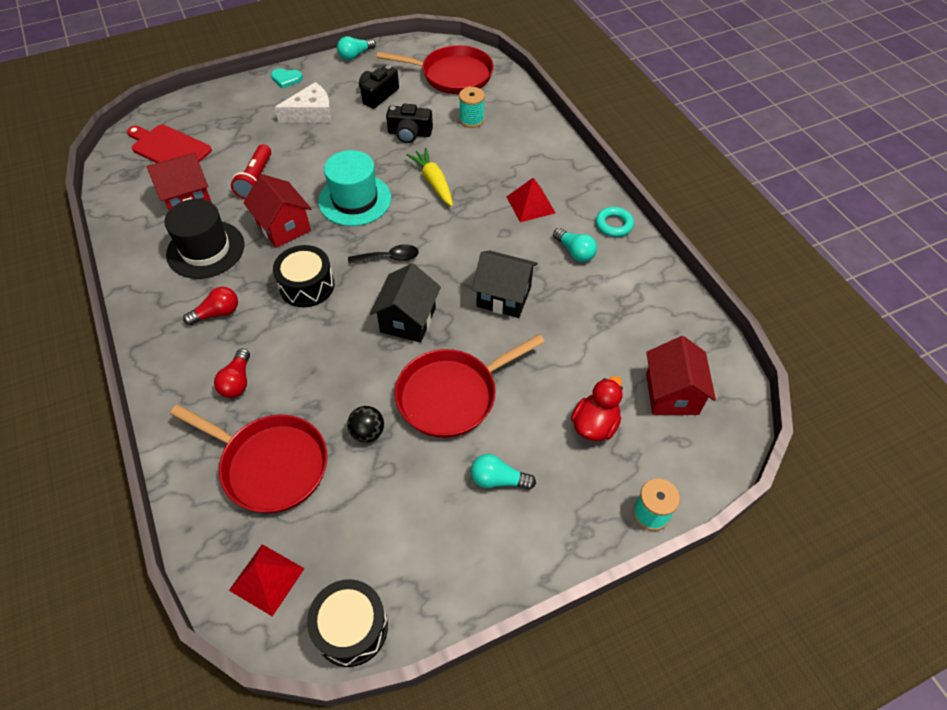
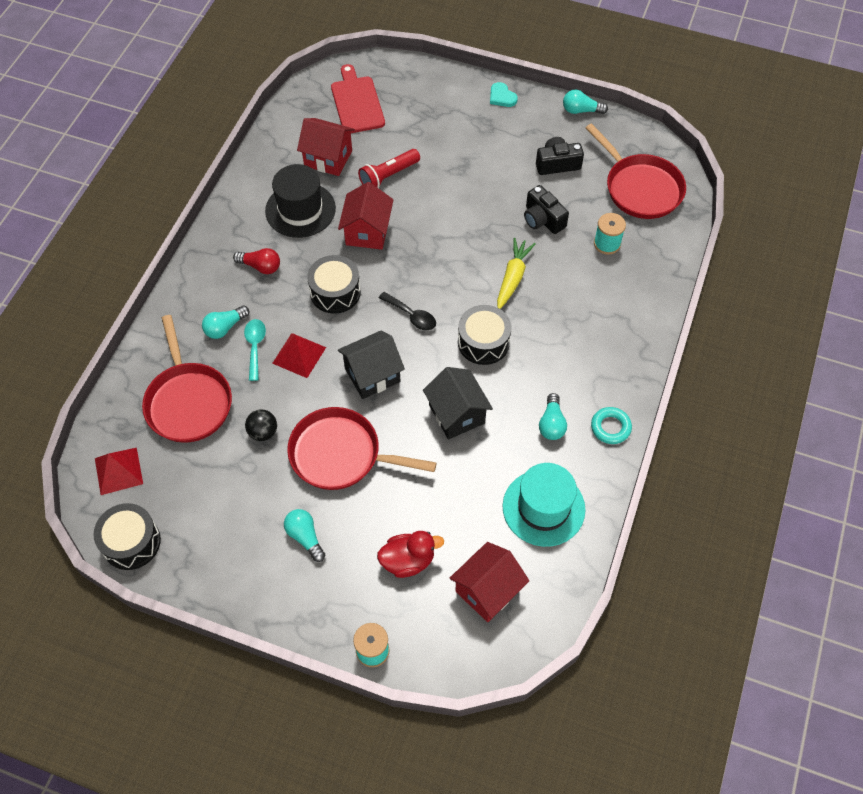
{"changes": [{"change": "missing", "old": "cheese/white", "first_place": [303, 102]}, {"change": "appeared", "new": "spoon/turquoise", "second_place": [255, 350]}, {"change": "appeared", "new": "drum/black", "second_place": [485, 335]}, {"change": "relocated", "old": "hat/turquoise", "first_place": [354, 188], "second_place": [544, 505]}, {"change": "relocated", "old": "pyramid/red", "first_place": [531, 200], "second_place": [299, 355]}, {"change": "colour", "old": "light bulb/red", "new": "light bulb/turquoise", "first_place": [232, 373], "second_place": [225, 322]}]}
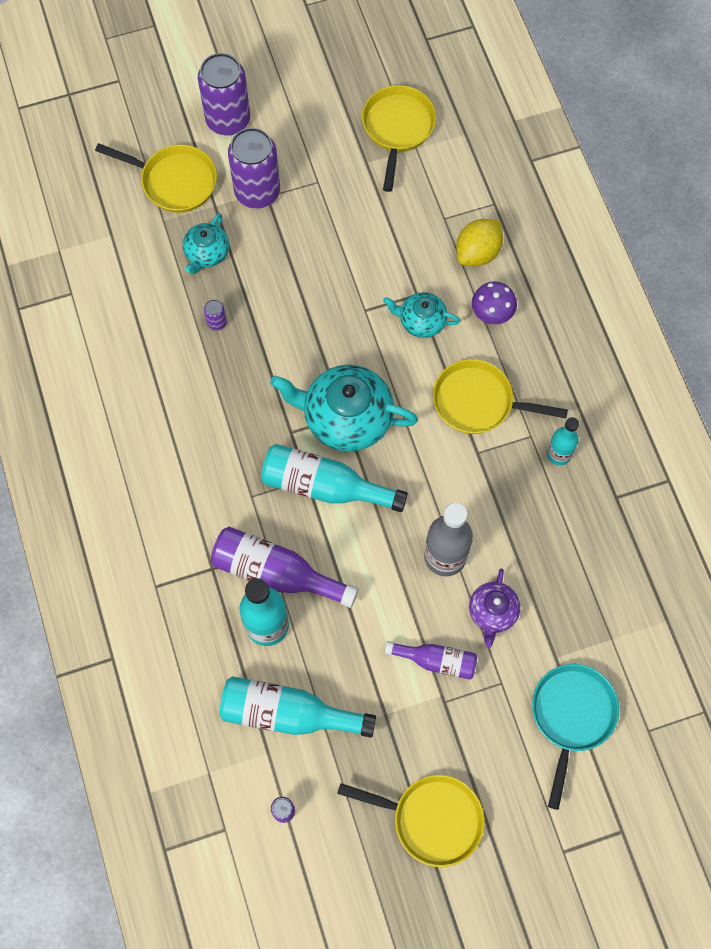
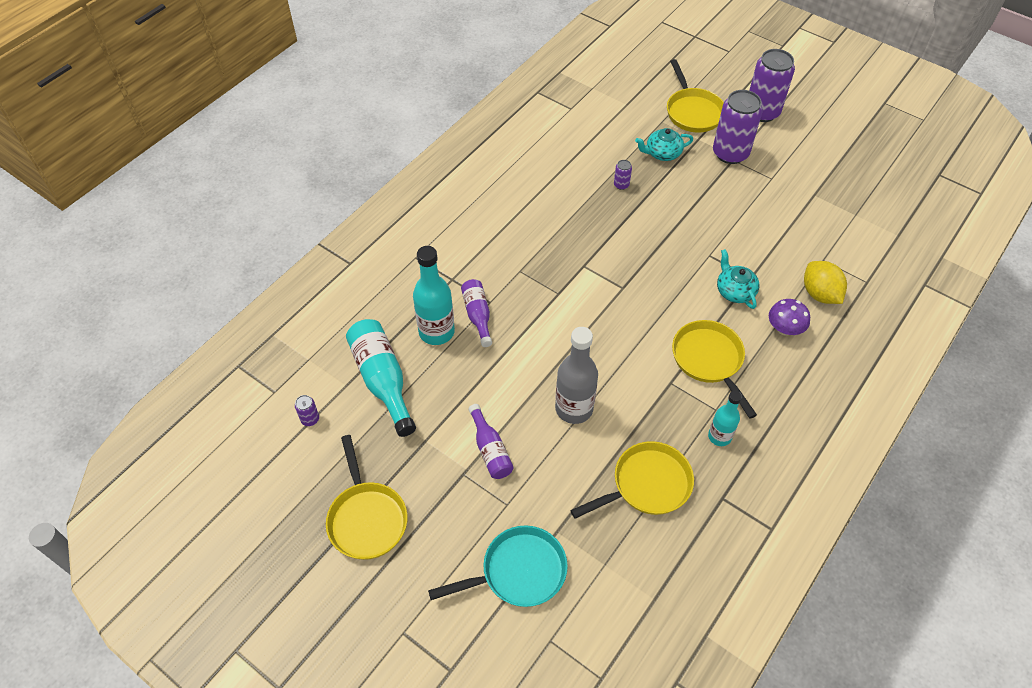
{"changes": [{"change": "missing", "old": "bottle/turquoise", "first_place": [334, 478]}, {"change": "missing", "old": "teapot/turquoise", "first_place": [344, 408]}, {"change": "missing", "old": "teapot/purple", "first_place": [494, 608]}, {"change": "relocated", "old": "pan/yellow", "first_place": [399, 138], "second_place": [632, 480]}, {"change": "spun", "old": "lemon/yellow", "first_place": [479, 242], "second_place": [825, 282], "degrees": 60}, {"change": "size", "old": "bottle/purple", "first_place": [285, 567], "second_place": [476, 313], "factor": 0.61}]}
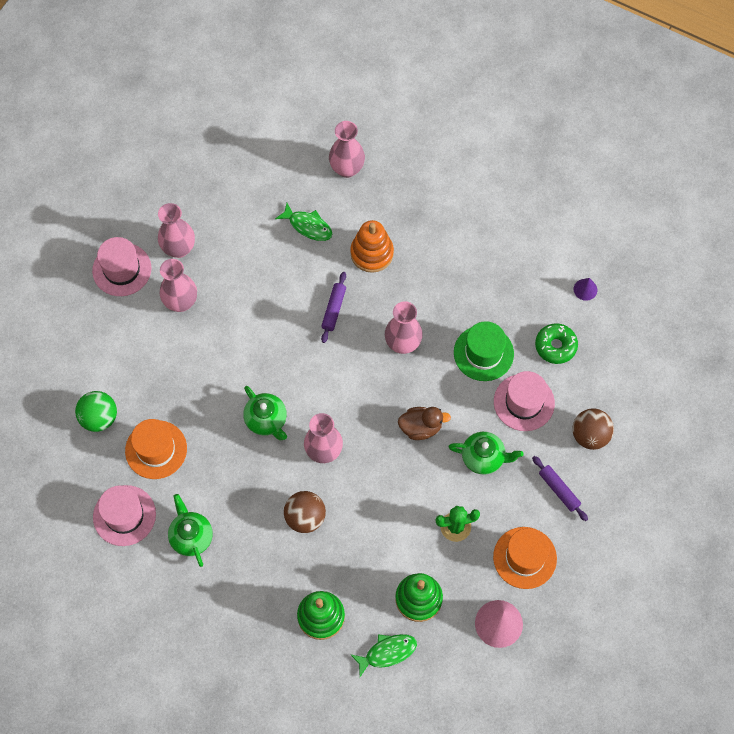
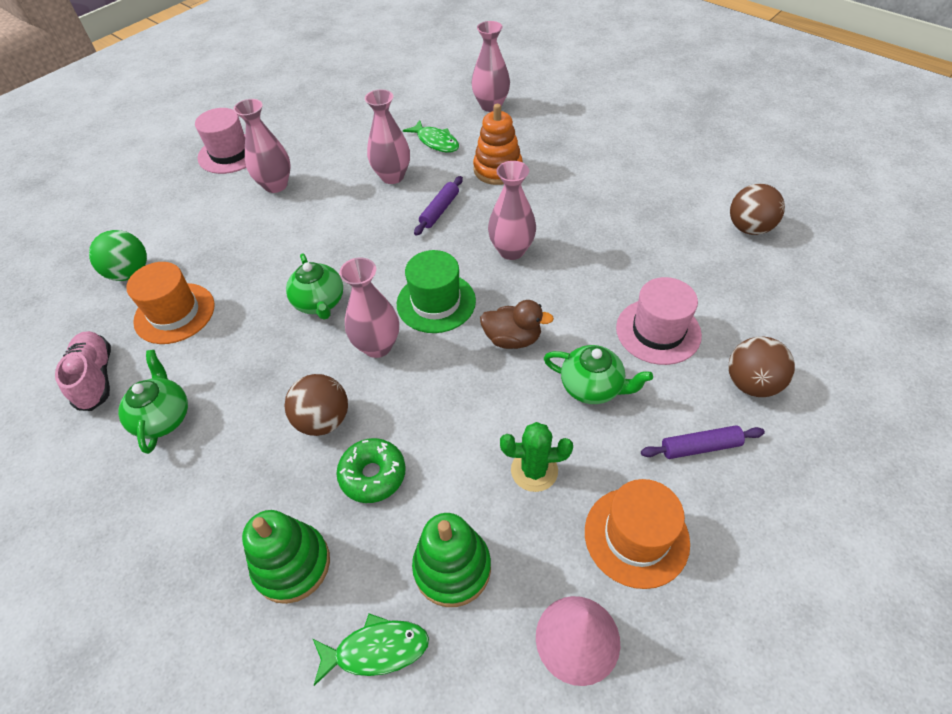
{"changes": [{"change": "relocated", "old": "vase/pink", "first_place": [176, 230], "second_place": [387, 136]}, {"change": "relocated", "old": "hat/green", "first_place": [484, 351], "second_place": [436, 291]}, {"change": "relocated", "old": "donut/green", "first_place": [556, 344], "second_place": [371, 470]}, {"change": "exchanged", "old": "hat/pink", "new": "shoe/pink", "first_place": [124, 515], "second_place": [83, 371]}, {"change": "exchanged", "old": "cone/purple", "new": "ball/brown", "first_place": [585, 289], "second_place": [757, 209]}, {"change": "spun", "old": "rolling pin/purple", "first_place": [560, 488], "second_place": [703, 442], "degrees": -75}]}
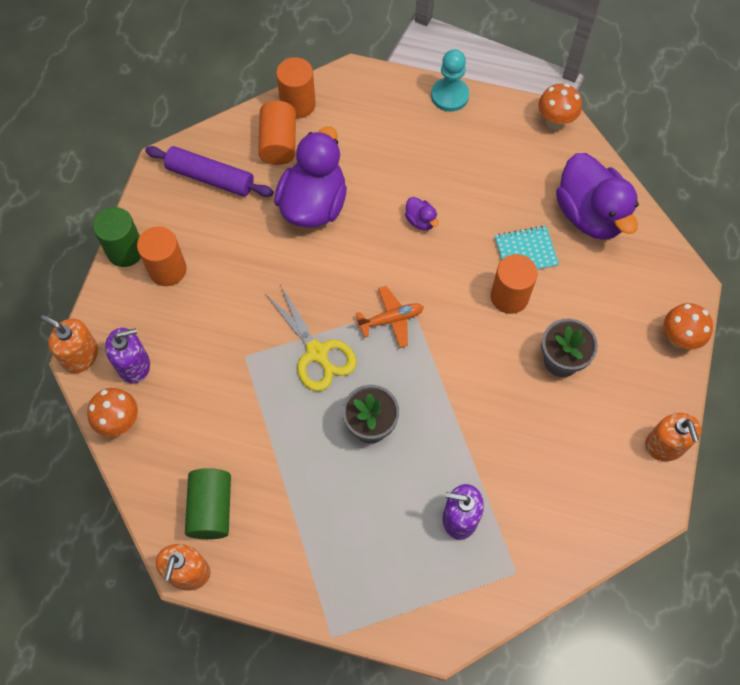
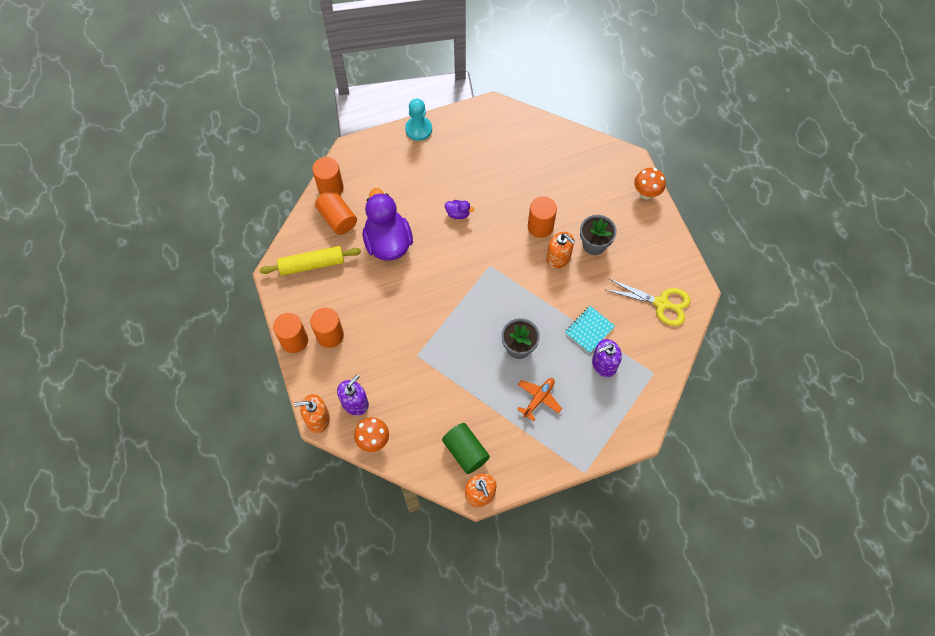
{"changes": [{"change": "missing", "old": "mushroom/orange", "first_place": [560, 106]}, {"change": "missing", "old": "duck/purple", "first_place": [597, 196]}, {"change": "relocated", "old": "scissors/yellow", "first_place": [311, 338], "second_place": [649, 302]}, {"change": "relocated", "old": "plane/orange", "first_place": [390, 317], "second_place": [539, 399]}, {"change": "relocated", "old": "notebook/turquoise", "first_place": [527, 247], "second_place": [590, 330]}, {"change": "relocated", "old": "soap dispenser/orange", "first_place": [673, 437], "second_place": [560, 250]}, {"change": "colour", "old": "cylinder/green", "new": "cylinder/orange", "first_place": [117, 237], "second_place": [290, 333]}, {"change": "colour", "old": "rolling pin/purple", "new": "rolling pin/yellow", "first_place": [209, 171], "second_place": [310, 261]}]}
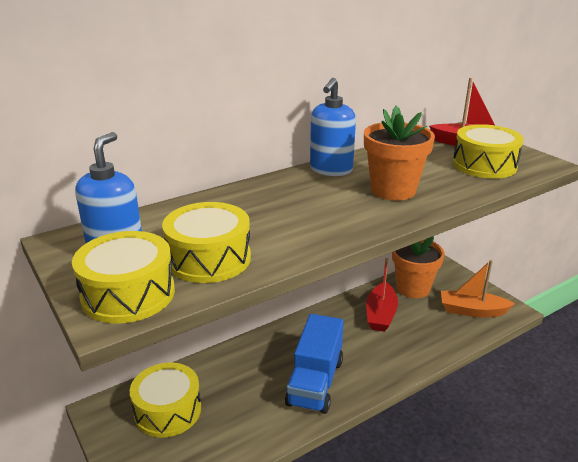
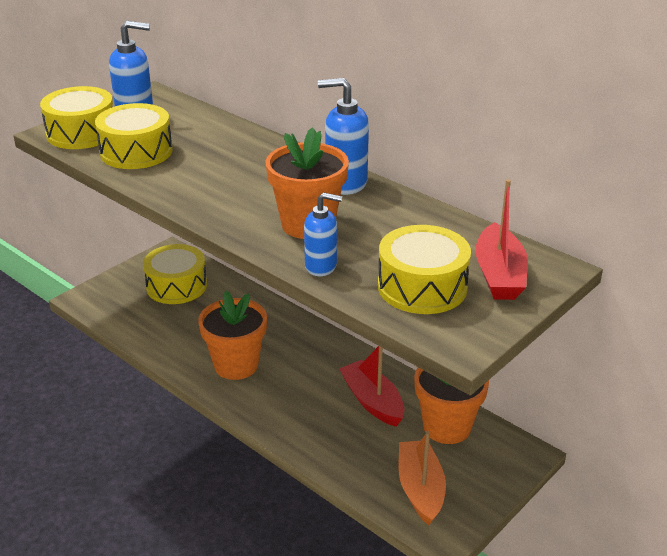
{"changes": [{"change": "appeared", "new": "soap dispenser/blue", "second_place": [323, 234]}, {"change": "exchanged", "old": "truck/blue", "new": "flower pot/orange", "first_place": [314, 364], "second_place": [232, 335]}, {"change": "spun", "old": "boat/red", "first_place": [382, 295], "second_place": [371, 386], "degrees": 60}]}
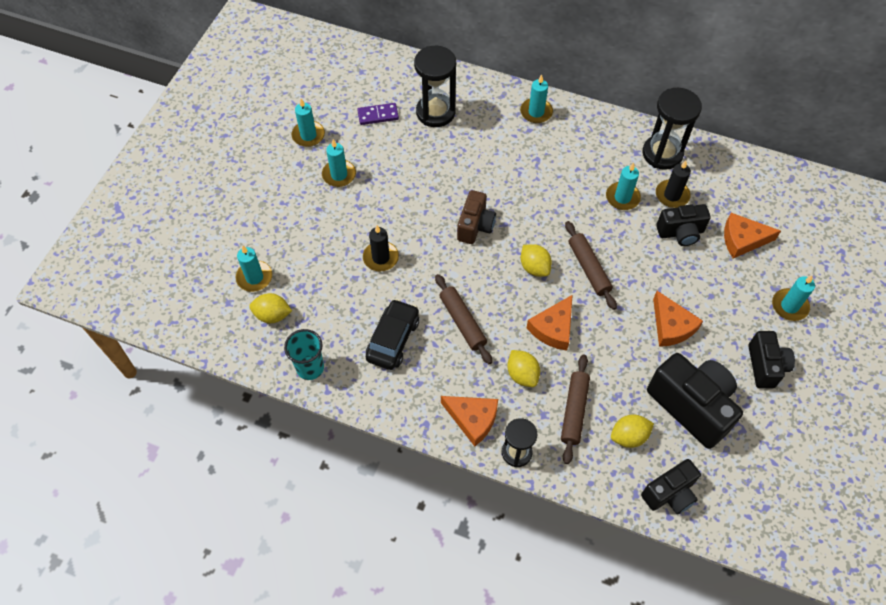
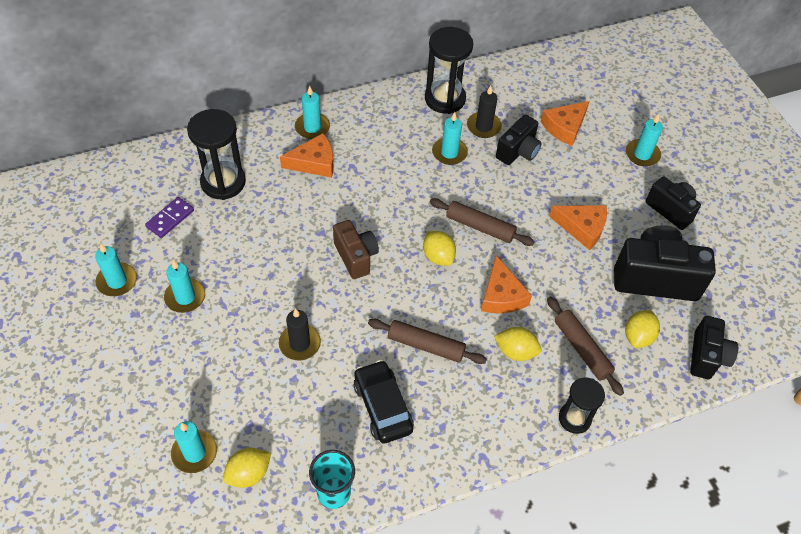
{"changes": [{"change": "relocated", "old": "cheese/orange", "first_place": [469, 421], "second_place": [306, 155]}, {"change": "spun", "old": "lemon/yellow", "first_place": [536, 260], "second_place": [439, 248], "degrees": 45}]}
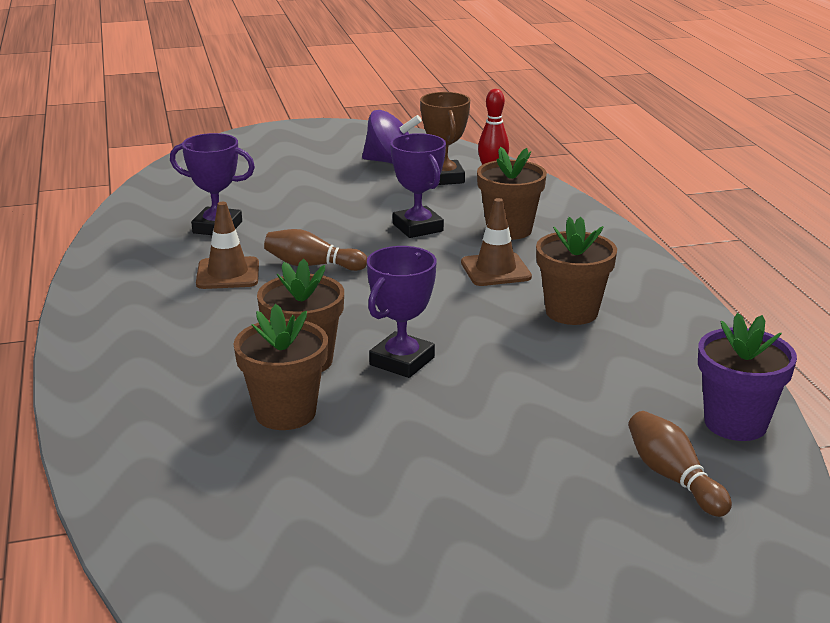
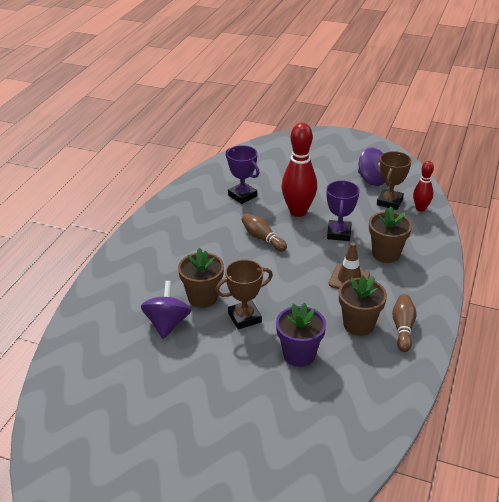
{"changes": [{"change": "missing", "old": "traffic cone/brown", "first_place": [227, 245]}, {"change": "appeared", "new": "bowling pin/red", "second_place": [299, 170]}, {"change": "relocated", "old": "bowling pin/brown", "first_place": [680, 464], "second_place": [404, 323]}, {"change": "relocated", "old": "flower pot/purple", "first_place": [747, 377], "second_place": [301, 335]}, {"change": "exchanged", "old": "flower pot/brown", "new": "spinning top/purple", "first_place": [280, 367], "second_place": [166, 310]}, {"change": "colour", "old": "trophy/purple", "new": "trophy/brown", "first_place": [401, 312], "second_place": [244, 294]}]}
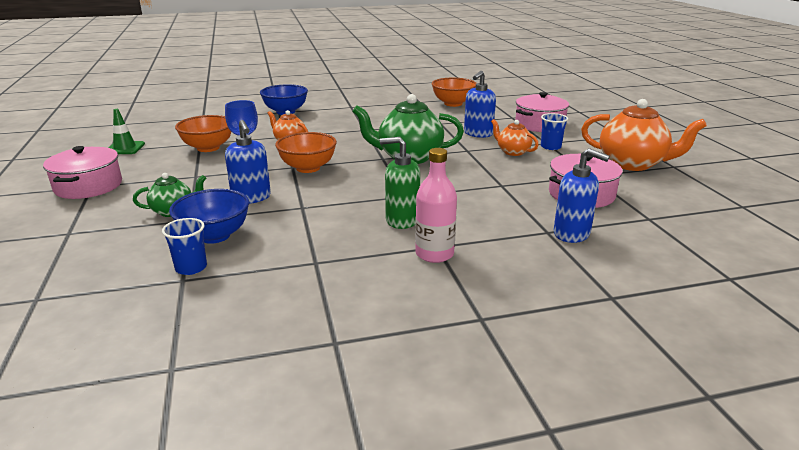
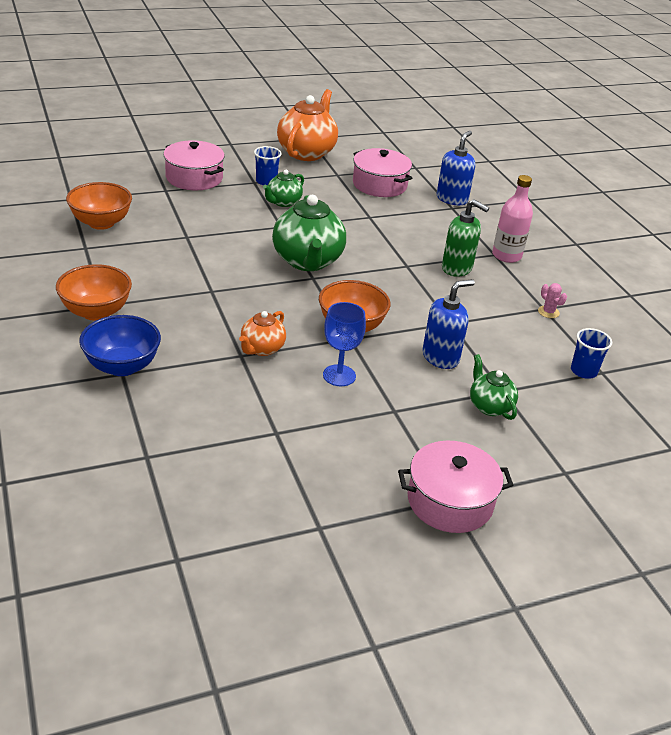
{"changes": [{"change": "missing", "old": "traffic cone/green", "first_place": [126, 131]}, {"change": "missing", "old": "bowl/blue", "first_place": [209, 216]}, {"change": "missing", "old": "soap dispenser/blue", "first_place": [480, 104]}, {"change": "appeared", "new": "cactus/pink", "second_place": [552, 300]}, {"change": "relocated", "old": "bowl/orange", "first_place": [203, 133], "second_place": [94, 292]}, {"change": "colour", "old": "teapot/orange", "new": "teapot/green", "first_place": [515, 137], "second_place": [283, 188]}, {"change": "spun", "old": "soap dispenser/green", "first_place": [400, 183], "second_place": [465, 238], "degrees": -60}]}
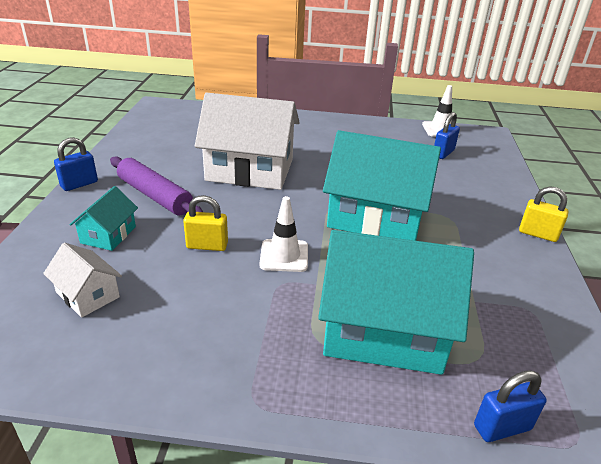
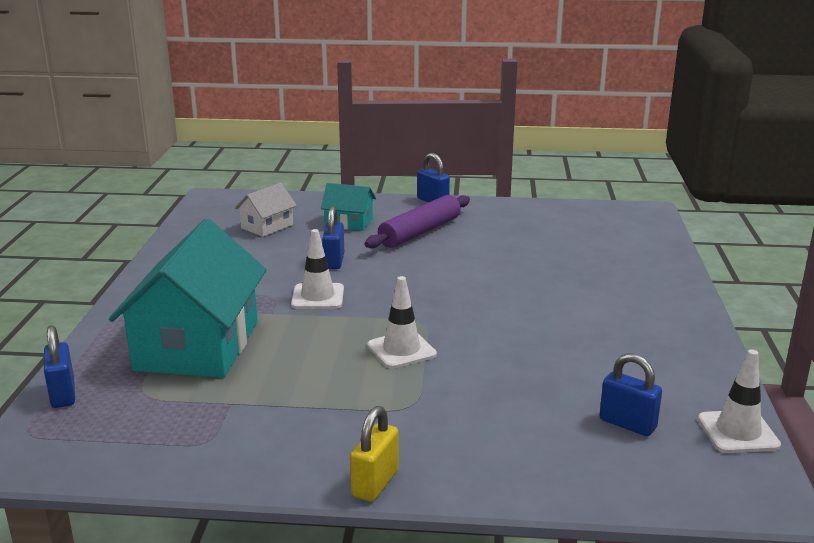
{"changes": [{"change": "missing", "old": "house/white", "first_place": [247, 141]}, {"change": "exchanged", "old": "house/turquoise", "new": "traffic cone/white", "first_place": [382, 185], "second_place": [402, 322]}, {"change": "colour", "old": "padlock/yellow", "new": "padlock/blue", "first_place": [205, 223], "second_place": [333, 237]}]}
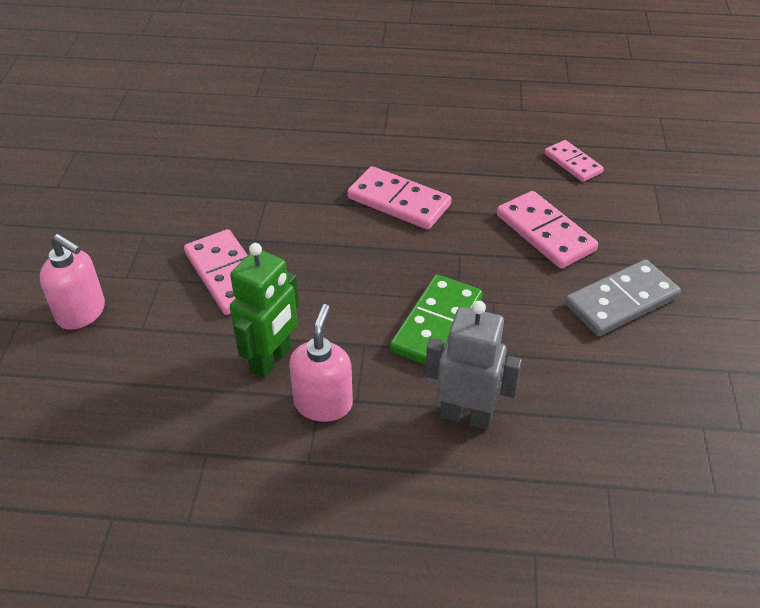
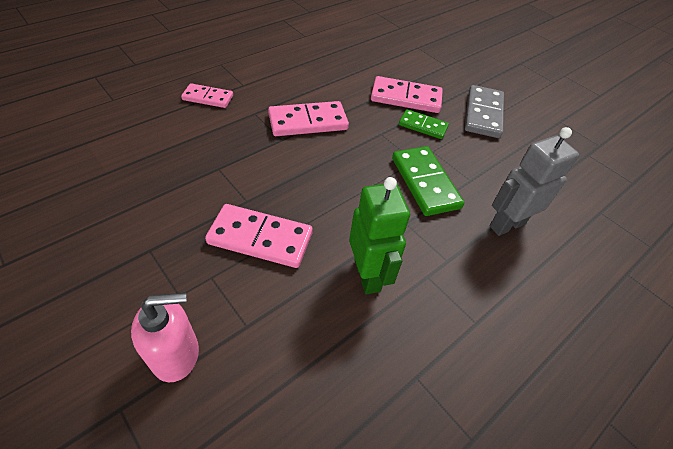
{"changes": [{"change": "missing", "old": "soap dispenser/pink", "first_place": [321, 363]}, {"change": "appeared", "new": "domino/green", "second_place": [424, 124]}, {"change": "relocated", "old": "domino/pink", "first_place": [574, 161], "second_place": [207, 95]}]}
